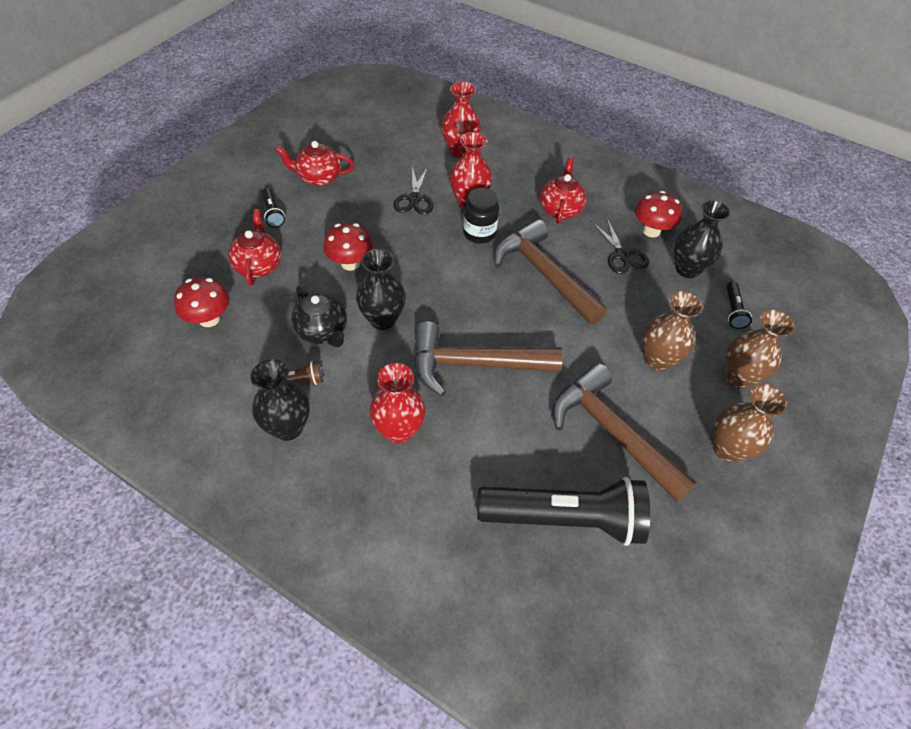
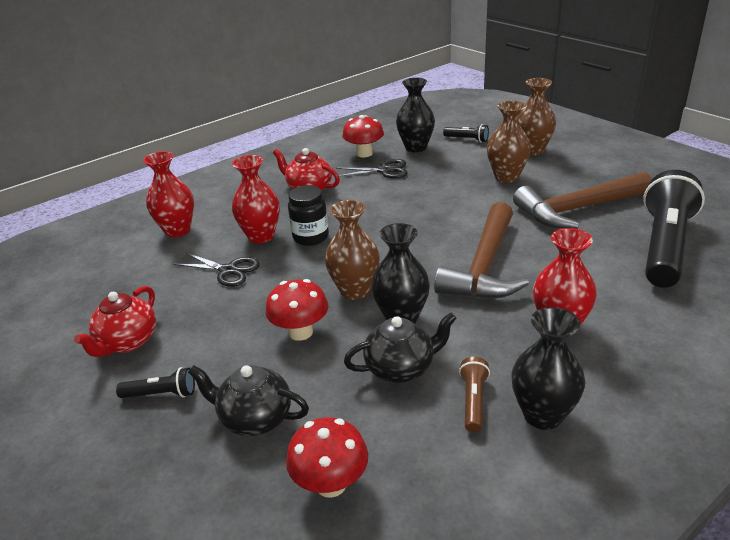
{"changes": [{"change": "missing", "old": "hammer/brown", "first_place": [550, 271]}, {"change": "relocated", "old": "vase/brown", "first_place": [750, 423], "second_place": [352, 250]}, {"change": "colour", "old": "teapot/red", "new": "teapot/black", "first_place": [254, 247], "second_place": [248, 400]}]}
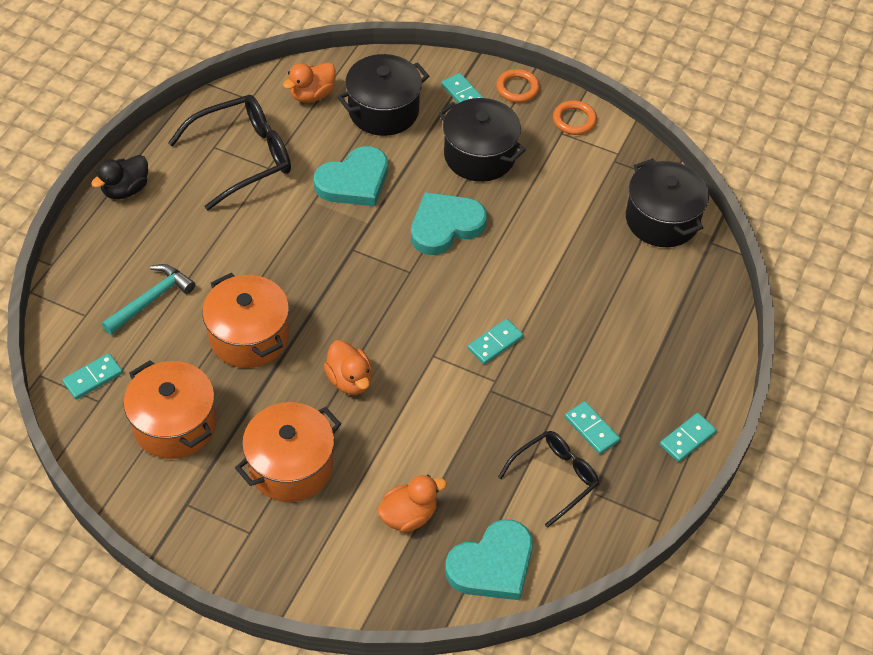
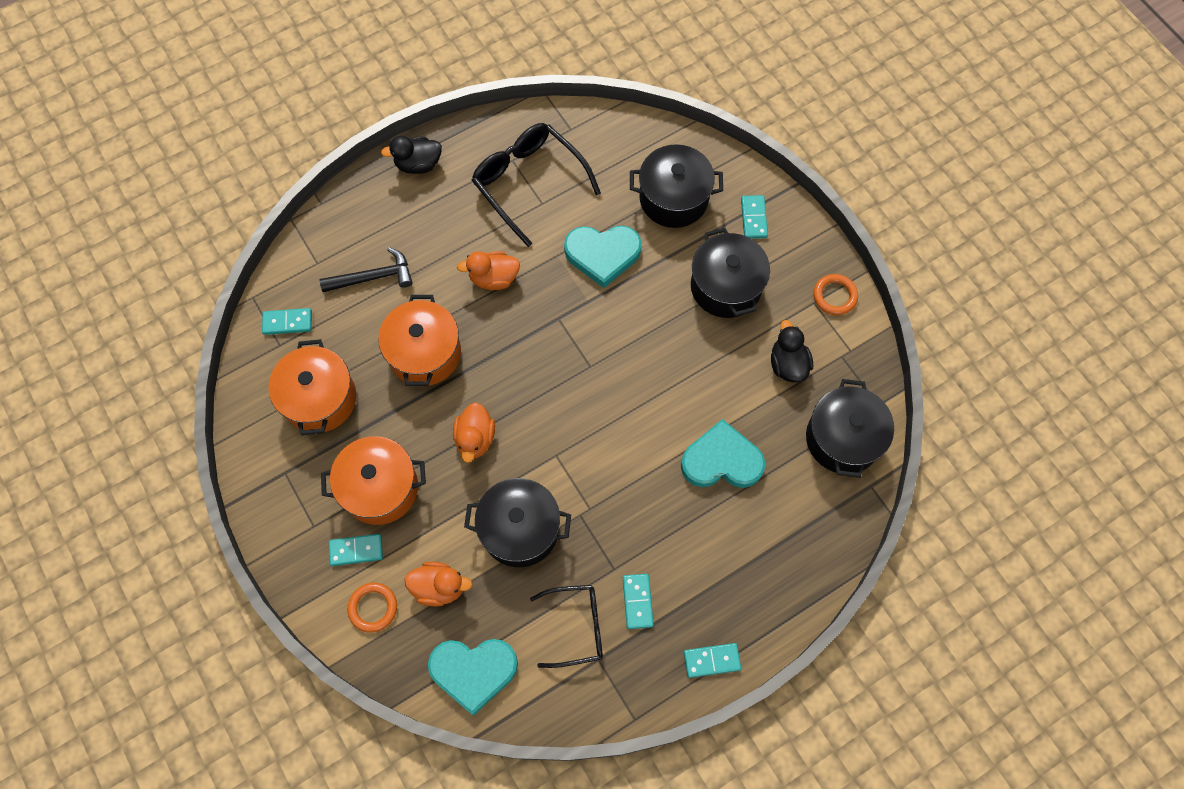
{"changes": [{"change": "appeared", "new": "pot/black", "second_place": [517, 522]}, {"change": "appeared", "new": "duck/black", "second_place": [792, 351]}, {"change": "relocated", "old": "duck/orange", "first_place": [309, 82], "second_place": [488, 270]}, {"change": "relocated", "old": "heart/turquoise", "first_place": [449, 223], "second_place": [723, 453]}, {"change": "relocated", "old": "domino/turquoise", "first_place": [495, 341], "second_place": [356, 550]}, {"change": "relocated", "old": "ring/orange", "first_place": [518, 86], "second_place": [372, 608]}, {"change": "colour", "old": "hammer/turquoise", "new": "hammer/black", "first_place": [148, 299], "second_place": [366, 269]}, {"change": "spun", "old": "glasses/black", "first_place": [229, 153], "second_place": [536, 185], "degrees": -135}]}
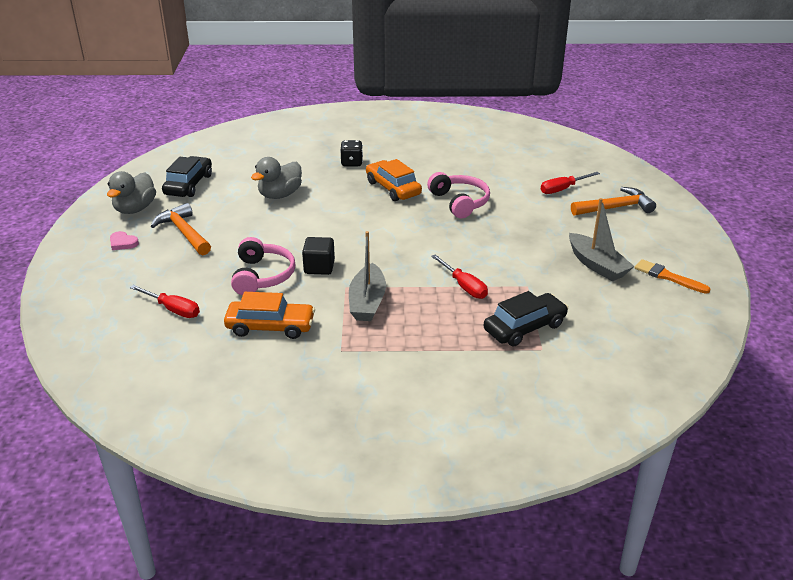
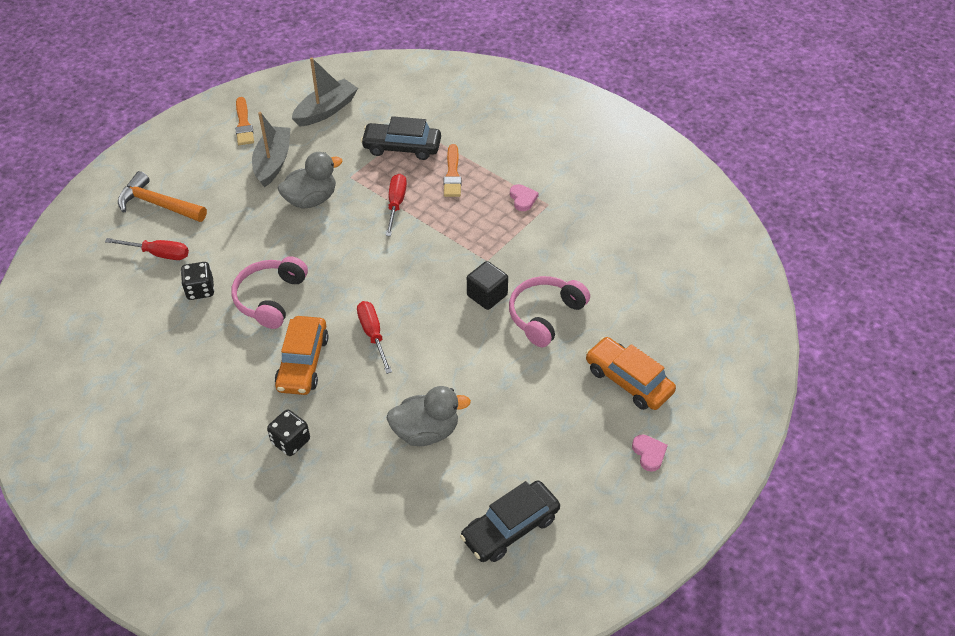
{"changes": [{"change": "missing", "old": "hammer/orange", "first_place": [181, 229]}, {"change": "appeared", "new": "dice/black", "second_place": [198, 281]}, {"change": "appeared", "new": "brush/orange", "second_place": [452, 170]}, {"change": "appeared", "new": "heart/pink", "second_place": [524, 197]}, {"change": "relocated", "old": "duck/grey", "first_place": [131, 192], "second_place": [310, 180]}, {"change": "relocated", "old": "screwdriver/red", "first_place": [165, 301], "second_place": [374, 337]}, {"change": "relocated", "old": "car/orange", "first_place": [269, 315], "second_place": [631, 373]}, {"change": "relocated", "old": "boat/grey", "first_place": [367, 276], "second_place": [325, 91]}]}
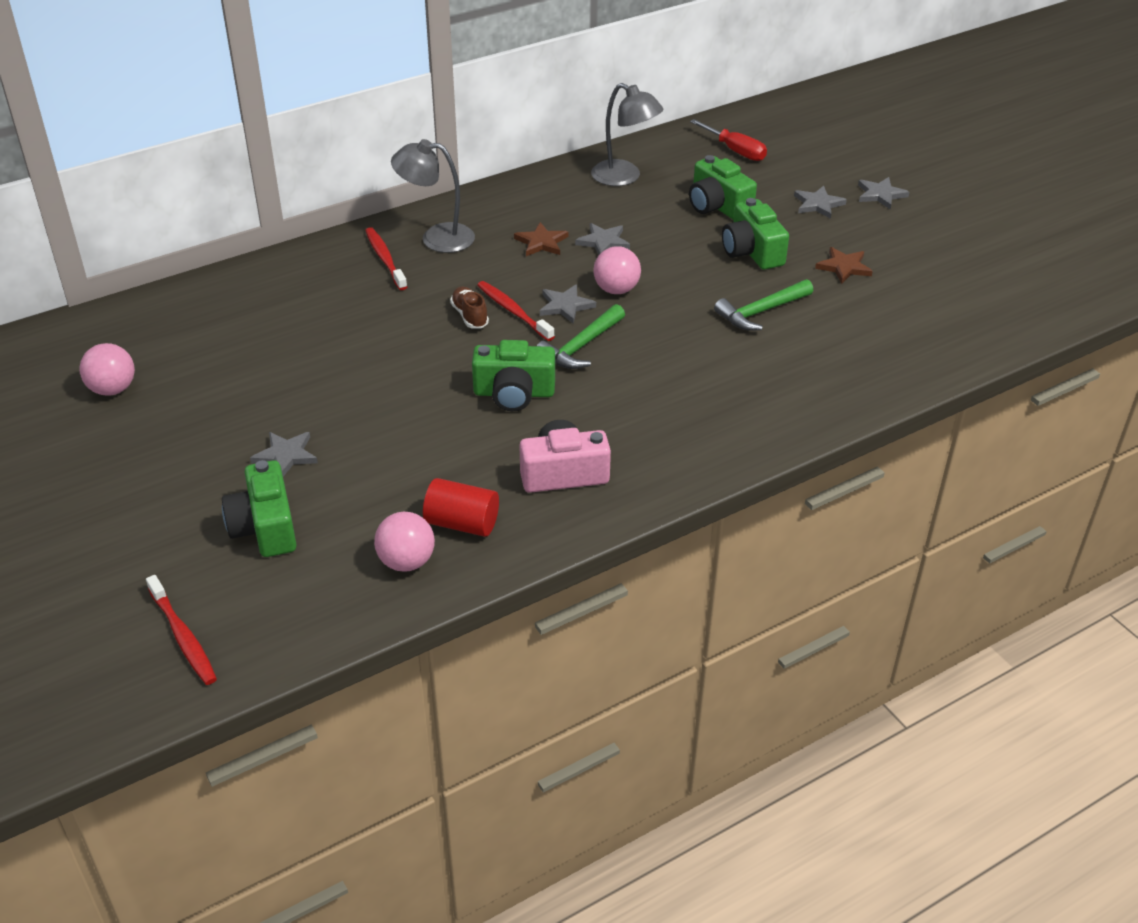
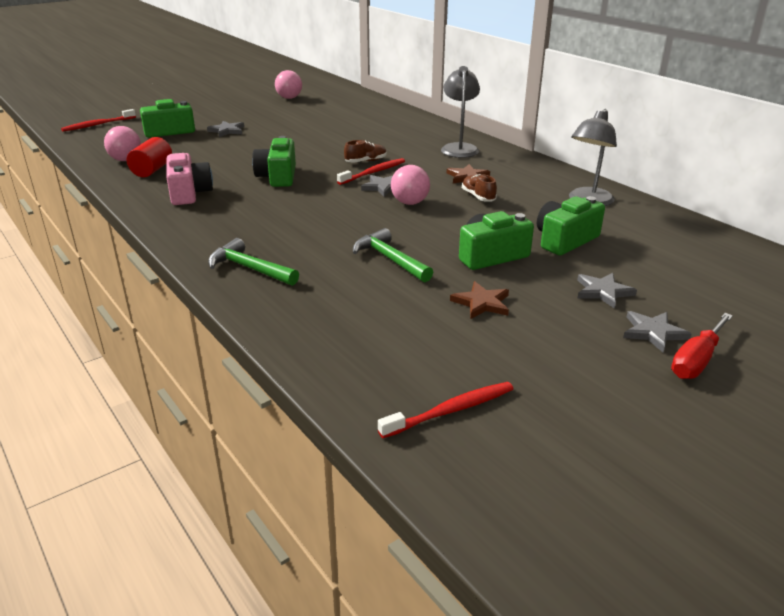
{"changes": [{"change": "relocated", "old": "toothbrush/red", "first_place": [386, 258], "second_place": [446, 410]}, {"change": "relocated", "old": "hammer/green", "first_place": [581, 336], "second_place": [253, 262]}, {"change": "relocated", "old": "screwdriver/red", "first_place": [728, 140], "second_place": [702, 346]}, {"change": "exchanged", "old": "star/grey", "new": "shoe/brown", "first_place": [602, 239], "second_place": [479, 188]}]}
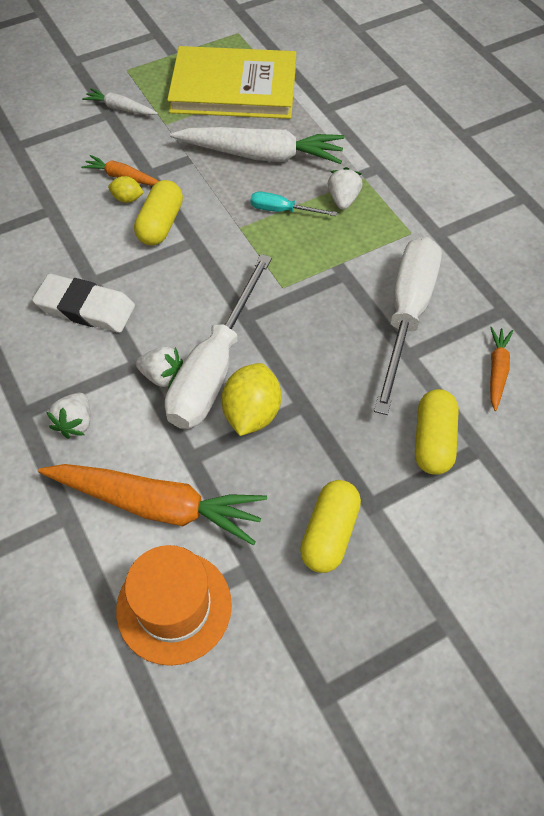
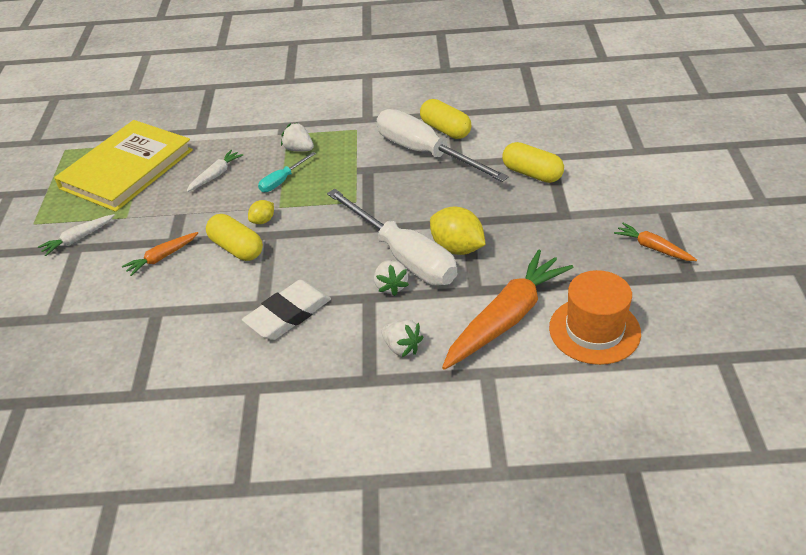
{"changes": [{"change": "relocated", "old": "lemon/yellow", "first_place": [126, 189], "second_place": [261, 212]}, {"change": "relocated", "old": "capsule/yellow", "first_place": [330, 526], "second_place": [445, 119]}, {"change": "relocated", "old": "carrot/orange", "first_place": [501, 369], "second_place": [655, 242]}, {"change": "spun", "old": "strawberry/white", "first_place": [159, 367], "second_place": [391, 278], "degrees": 120}, {"change": "size", "old": "carrot/white", "first_place": [257, 145], "second_place": [215, 171], "factor": 0.48}]}
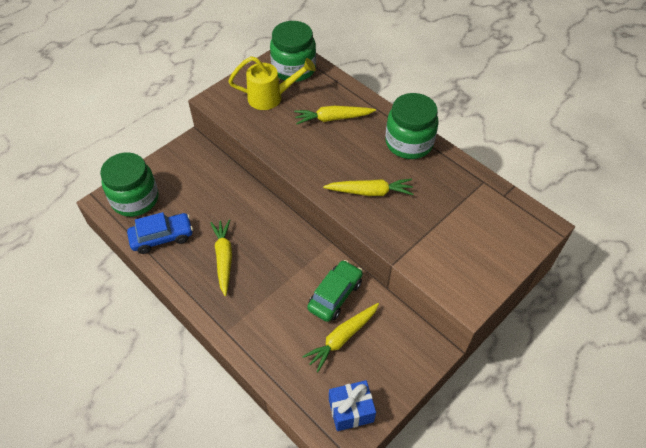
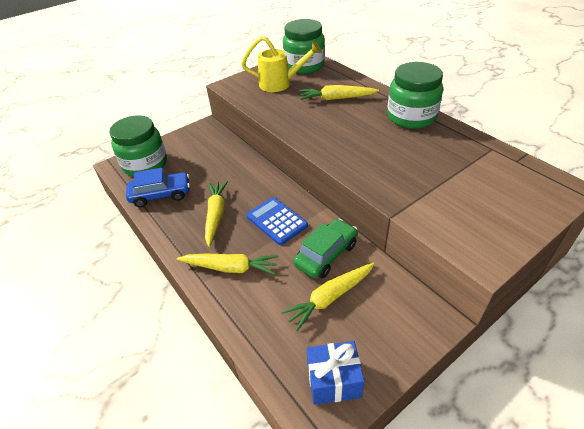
{"changes": [{"change": "appeared", "new": "calculator/blue", "second_place": [277, 221]}, {"change": "relocated", "old": "carrot/yellow", "first_place": [368, 187], "second_place": [227, 264]}]}
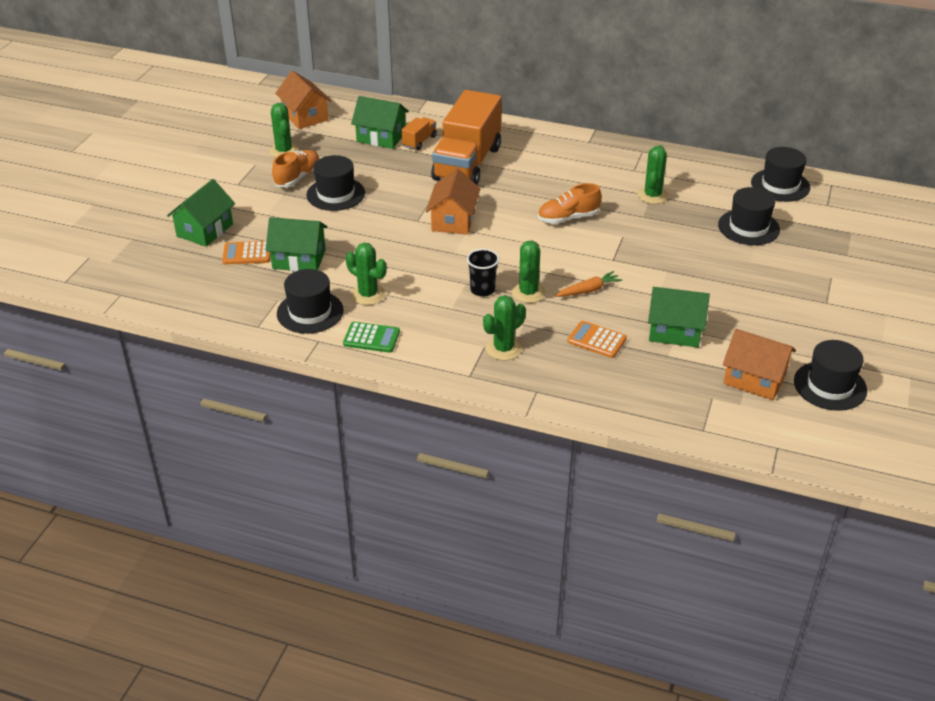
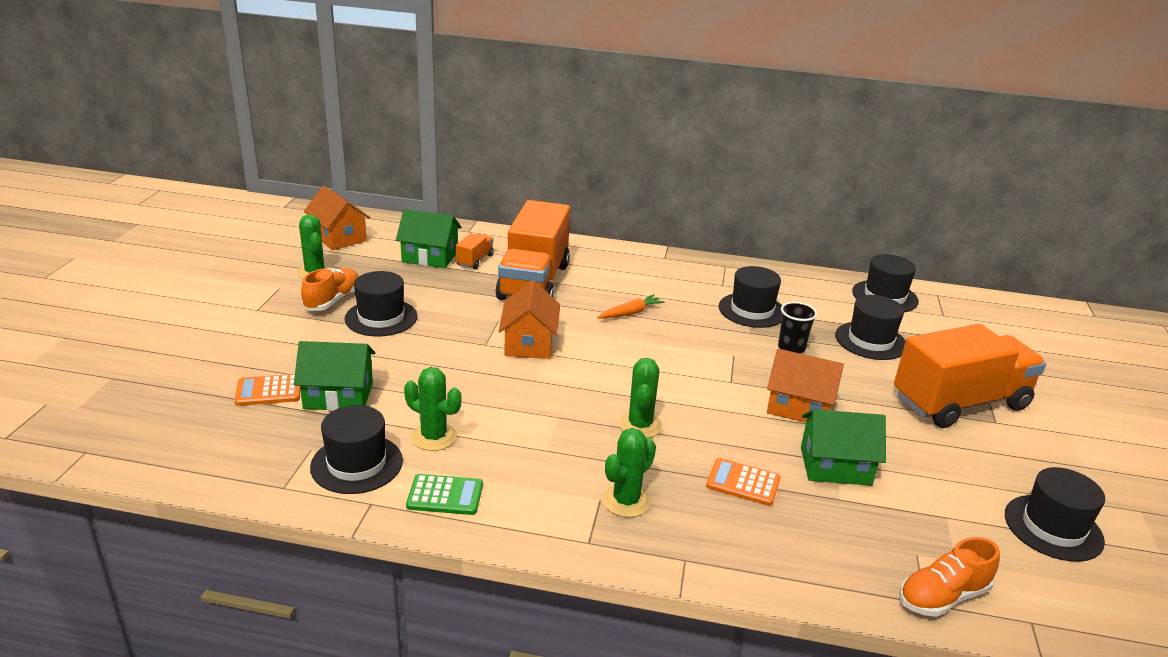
{"changes": [{"change": "missing", "old": "house/green", "first_place": [201, 213]}, {"change": "appeared", "new": "truck/orange", "second_place": [970, 376]}, {"change": "relocated", "old": "cup/black", "first_place": [483, 273], "second_place": [797, 328]}, {"change": "relocated", "old": "shoe/orange", "first_place": [570, 203], "second_place": [949, 577]}, {"change": "relocated", "old": "carrot/orange", "first_place": [588, 284], "second_place": [631, 306]}, {"change": "relocated", "old": "house/orange", "first_place": [759, 364], "second_place": [805, 386]}, {"change": "exchanged", "old": "cactus/green", "new": "hat/black", "first_place": [652, 174], "second_place": [750, 297]}]}
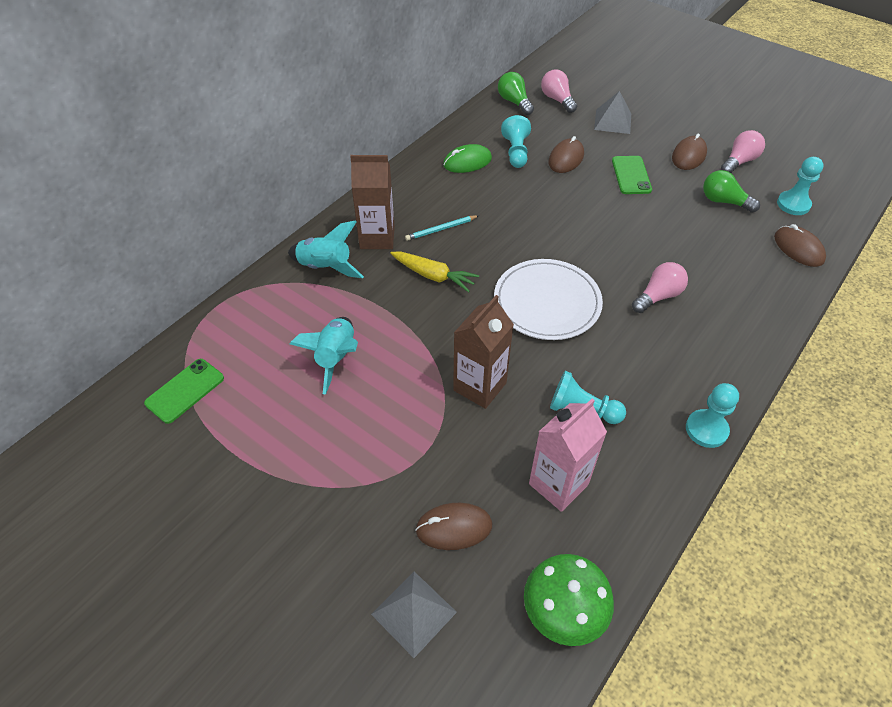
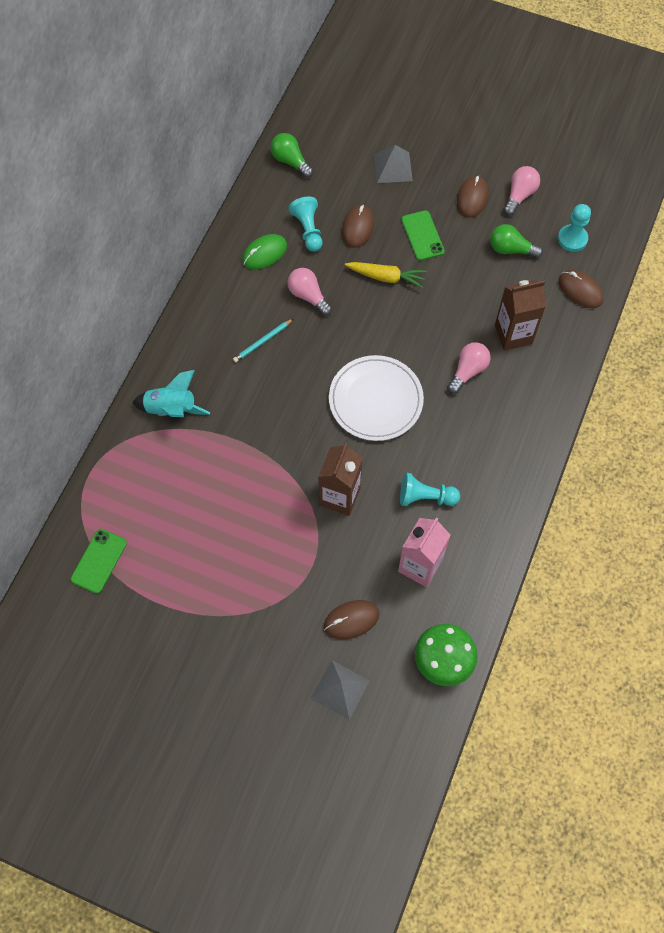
{"changes": [{"change": "missing", "old": "rocket/turquoise", "first_place": [324, 356]}, {"change": "missing", "old": "pawn/turquoise", "first_place": [712, 415]}, {"change": "relocated", "old": "carton/brown", "first_place": [372, 202], "second_place": [520, 315]}, {"change": "relocated", "old": "carrot/yellow", "first_place": [434, 272], "second_place": [386, 275]}, {"change": "relocated", "old": "light bulb/pink", "first_place": [559, 91], "second_place": [309, 292]}]}
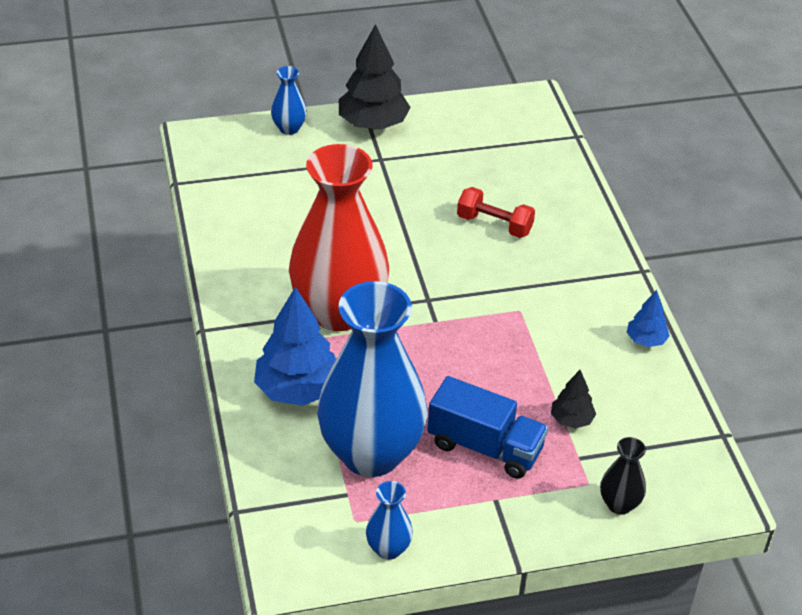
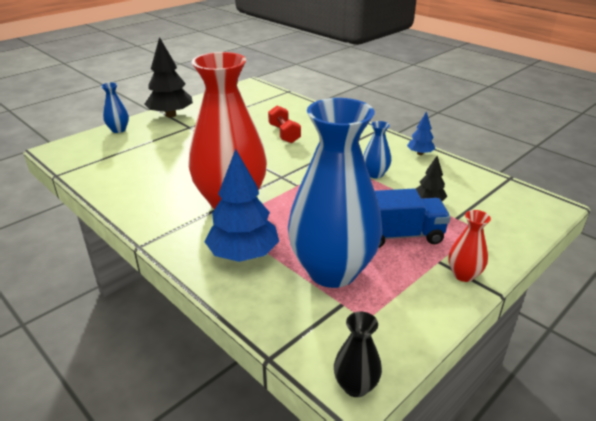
{"changes": [{"change": "appeared", "new": "vase/red", "second_place": [470, 246]}, {"change": "relocated", "old": "vase/blue", "first_place": [389, 520], "second_place": [377, 149]}, {"change": "relocated", "old": "vase/black", "first_place": [623, 476], "second_place": [358, 354]}, {"change": "spun", "old": "dumbbell/red", "first_place": [496, 212], "second_place": [284, 124], "degrees": 75}]}
